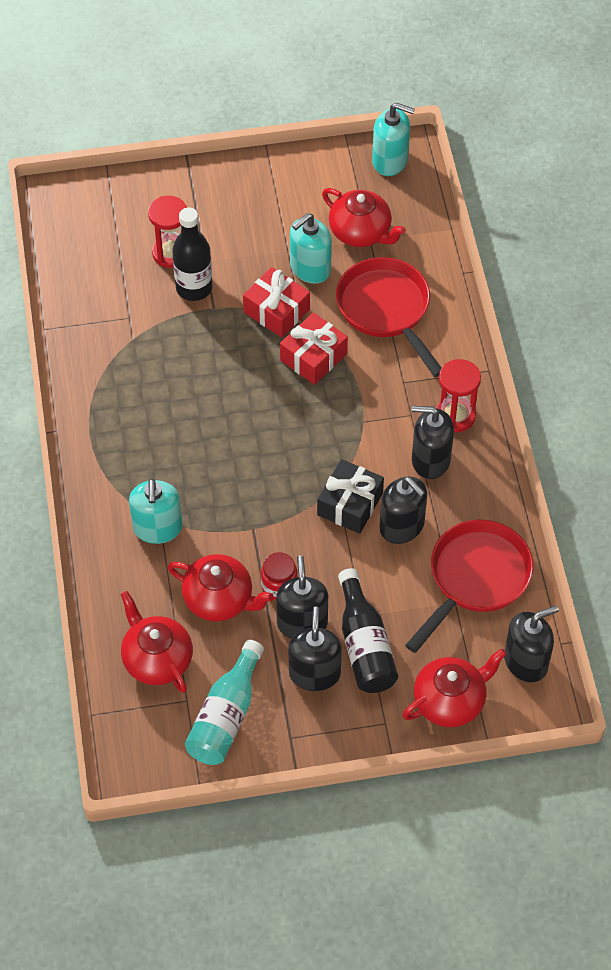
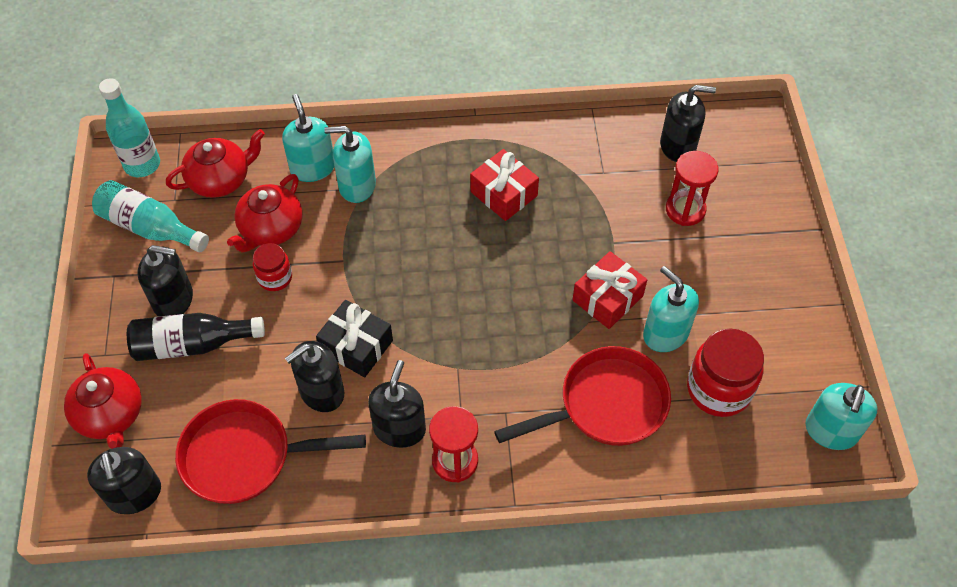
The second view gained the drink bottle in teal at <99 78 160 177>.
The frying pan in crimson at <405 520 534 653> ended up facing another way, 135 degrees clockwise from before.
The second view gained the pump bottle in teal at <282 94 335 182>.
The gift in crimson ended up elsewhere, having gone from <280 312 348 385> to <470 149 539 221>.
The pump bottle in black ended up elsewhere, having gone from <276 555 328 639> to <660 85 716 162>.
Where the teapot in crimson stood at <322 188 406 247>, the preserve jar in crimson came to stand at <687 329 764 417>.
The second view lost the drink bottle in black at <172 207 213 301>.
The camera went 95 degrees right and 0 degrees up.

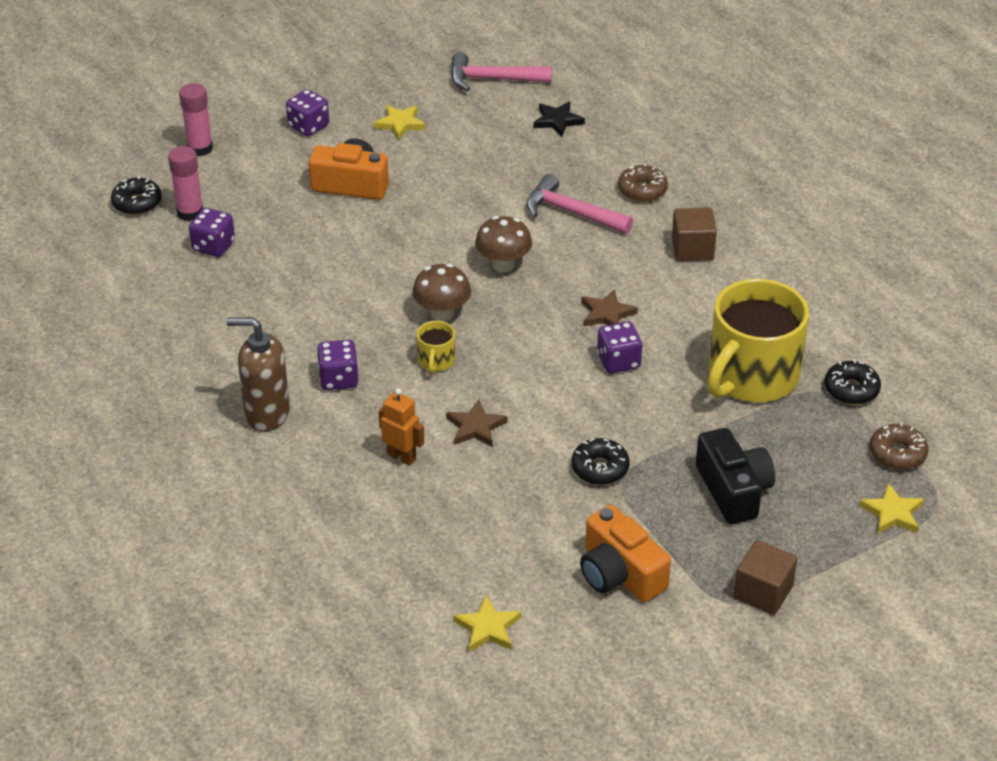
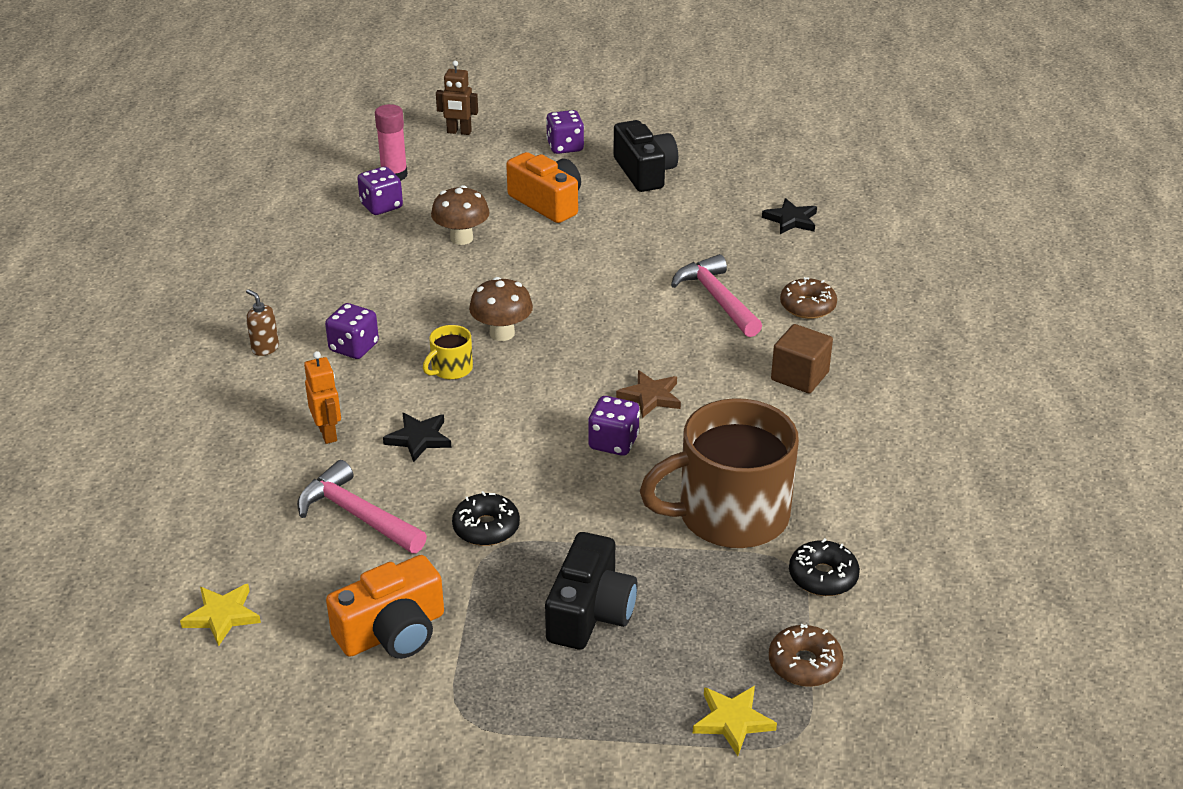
The size of the pump bottle in brown at <226 317 290 431> changed by a factor of 0.51.
The claw hammer in rosy ended up elsewhere, having gone from <451 52 552 91> to <297 460 427 553>.
The photo camera in orange at <580 505 671 602> ended up facing another way, 120 degrees counterclockwise from before.
What was the five-pointed star in brown at <446 400 508 447> turned into the five-pointed star in black at <383 413 452 462>.
The fungus in brown ended up elsewhere, having gone from <475 216 532 273> to <431 185 489 245>.
Where the glue in rosy stood at <179 83 213 156>, the toy robot in brown came to stand at <436 61 478 135>.
Where the five-pointed star in yellow stood at <374 105 426 140>, the photo camera in black came to stand at <614 120 678 192>.
What was the mug in yellow at <707 279 809 402> turned into the mug in brown at <640 398 799 548>.
The second view lost the doughnut in black at <111 176 162 215>.
The second view lost the solid cube in brown at <734 540 797 615>.
The camera went 35 degrees right and 5 degrees down.

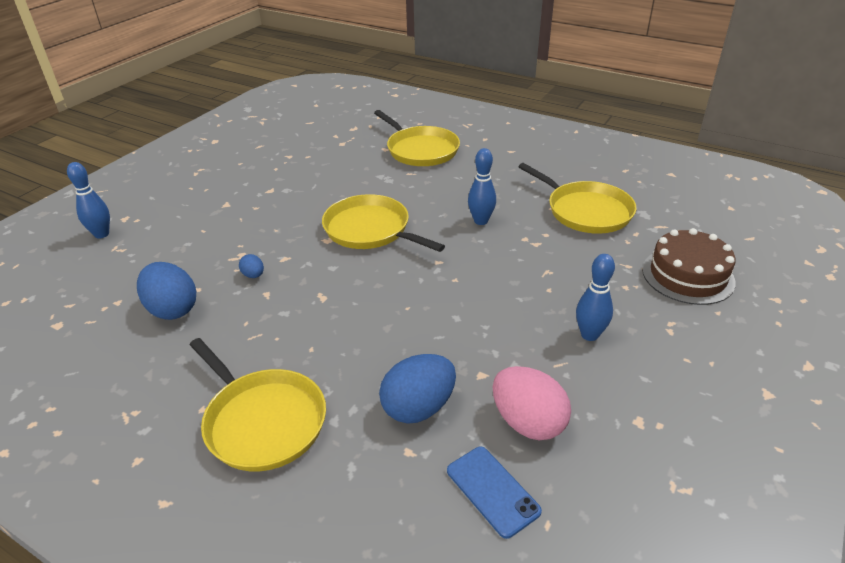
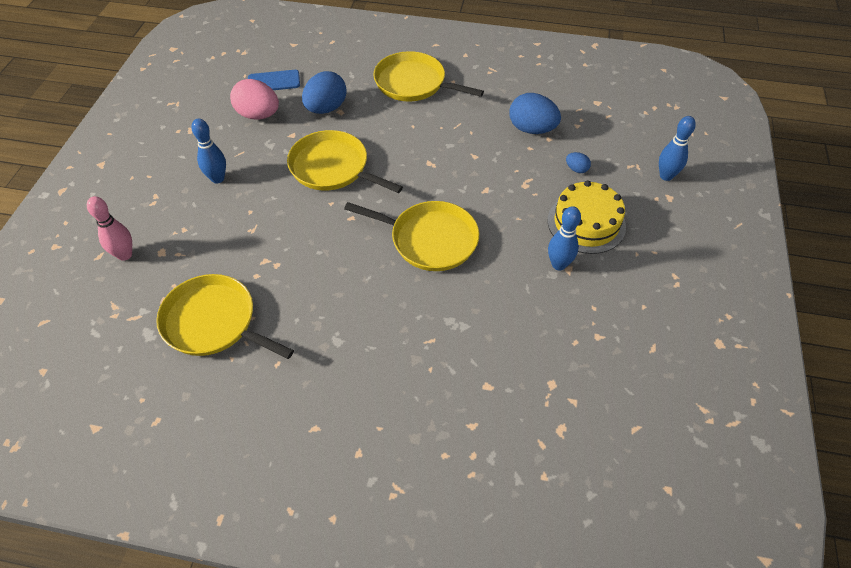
Where the gateau in brown stood at <642 228 736 305>, the tenpin in rosy came to stand at <87 196 132 261>.
The mobile phone in blue at <447 447 542 539> ended up facing another way, 45 degrees counterclockwise from before.
The frying pan in yellow ended up elsewhere, having gone from <374 110 460 166> to <287 130 403 193>.
The second view gained the gateau in yellow at <548 180 626 254>.
The tenpin in blue ended up elsewhere, having gone from <468 148 496 225> to <548 206 581 270>.
The egg shape in blue ended up elsewhere, having gone from <239 254 264 278> to <566 152 591 173>.
The camera went 160 degrees right and 15 degrees up.

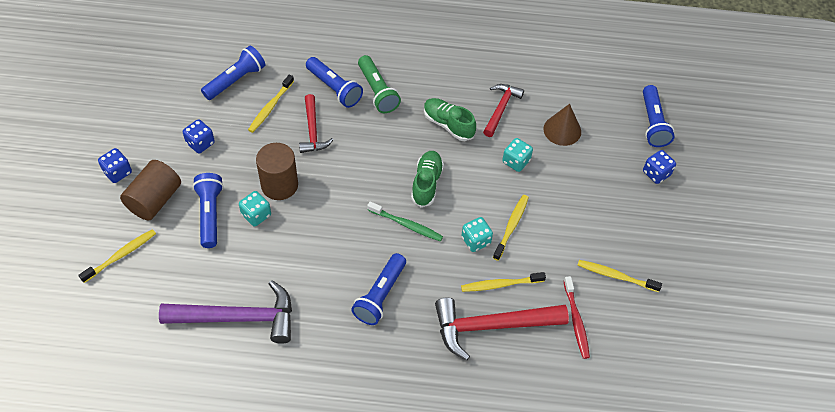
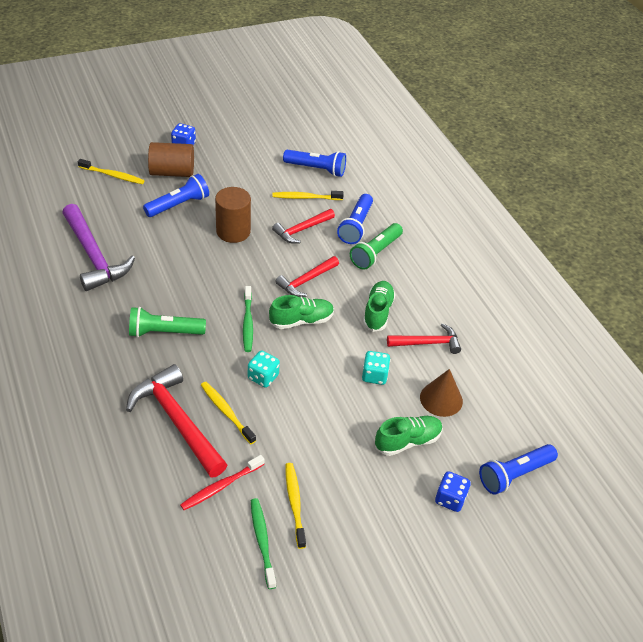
What was the torch in blue at <351 253 406 325> turned into the torch in emerald at <129 307 206 338>.
The second view gained the dental brush in emerald at <251 498 276 589>.
The second view gained the claw hammer in crimson at <275 256 339 297>.
The second view gained the lace-up shoe in emerald at <375 416 443 456>.
The second view lost the die in blue at <183 119 215 153>.
The second view lost the die in teal at <239 191 271 227>.
The second view lost the dental brush in yellow at <493 195 529 261>.
The camera went 60 degrees right and 10 degrees down.

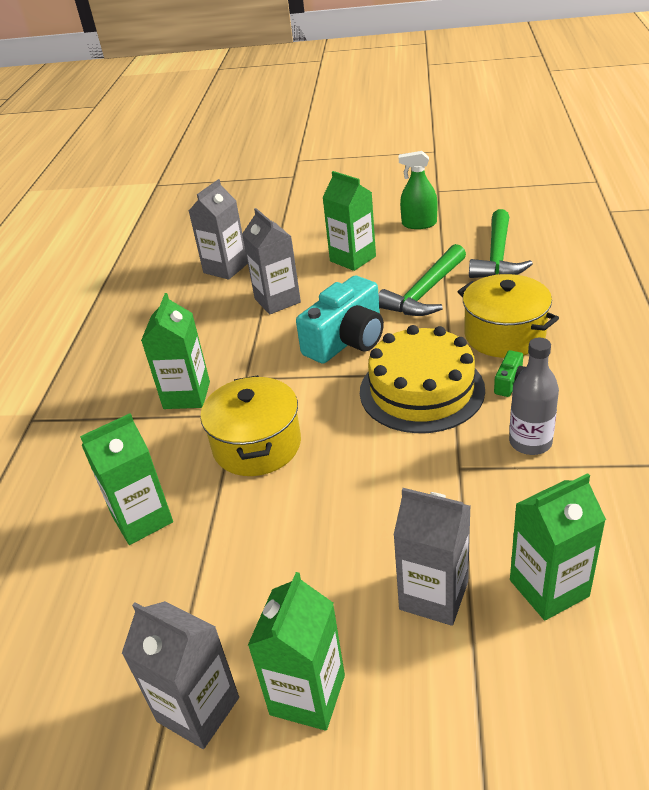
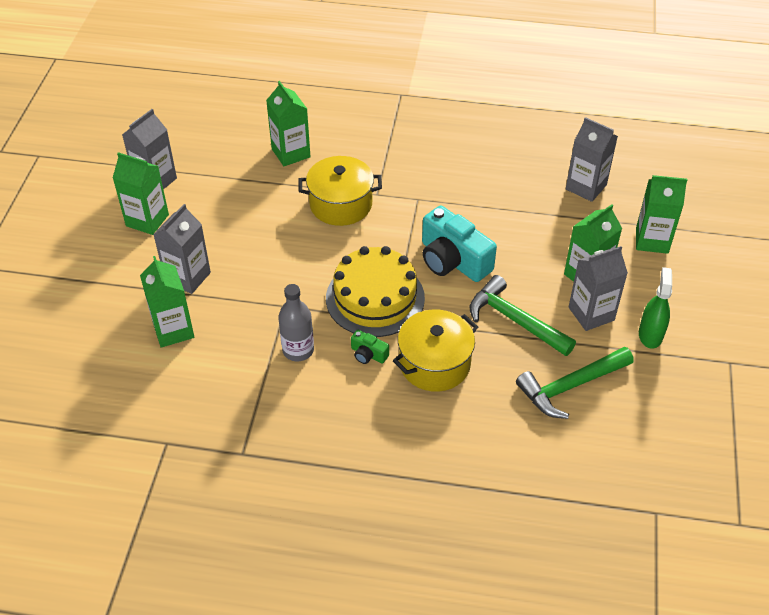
The claw hammer in emerald at <469 209 533 278> ended up facing another way, 45 degrees counterclockwise from before.
The carton in ash-grey ended up elsewhere, having gone from <242 208 301 314> to <569 246 628 331>.
The carton in emerald ended up elsewhere, having gone from <141 293 210 409> to <636 175 687 254>.
The camera went 90 degrees right and 10 degrees up.

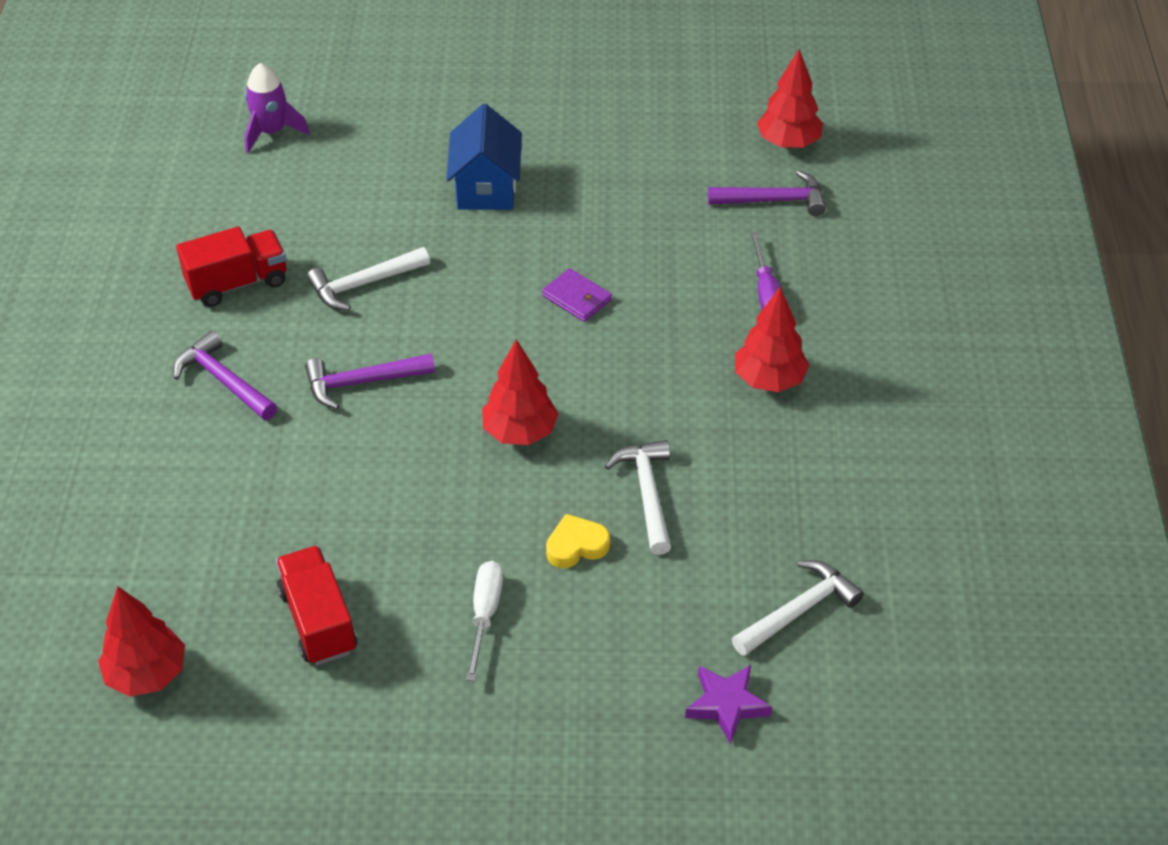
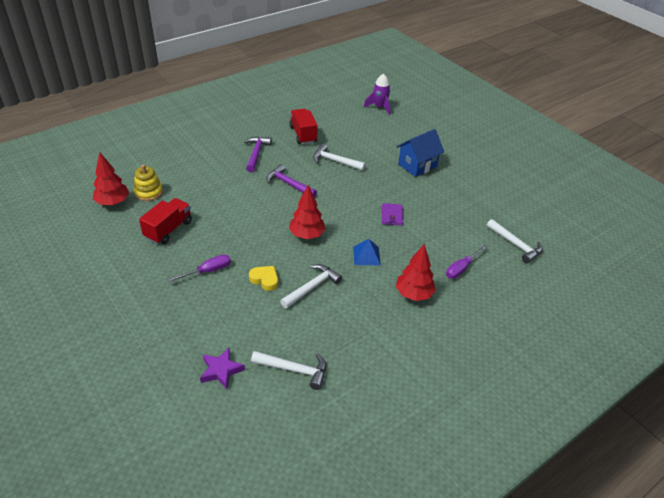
The second view gained the stacking toy in yellow at <134 164 163 201>.
What was the hand screwdriver in white at <466 561 503 681> turned into the hand screwdriver in purple at <167 254 231 283>.
The lorry in crimson at <176 227 287 307> ended up facing another way, 135 degrees counterclockwise from before.
The second view gained the pyramid shape in blue at <353 239 381 265>.
What was the claw hammer in purple at <708 170 826 216> turned into the claw hammer in white at <487 219 543 263>.
The second view lost the fir tree in crimson at <757 49 823 148>.
The camera went 50 degrees right and 5 degrees down.

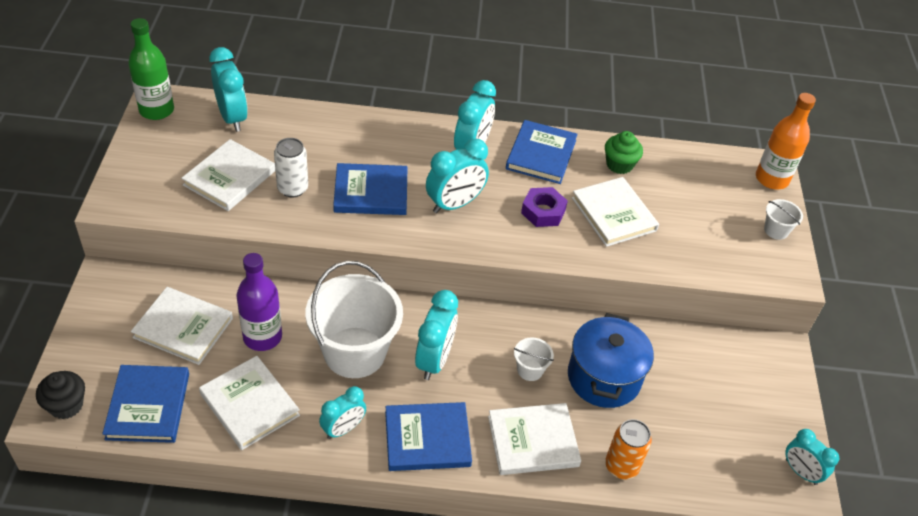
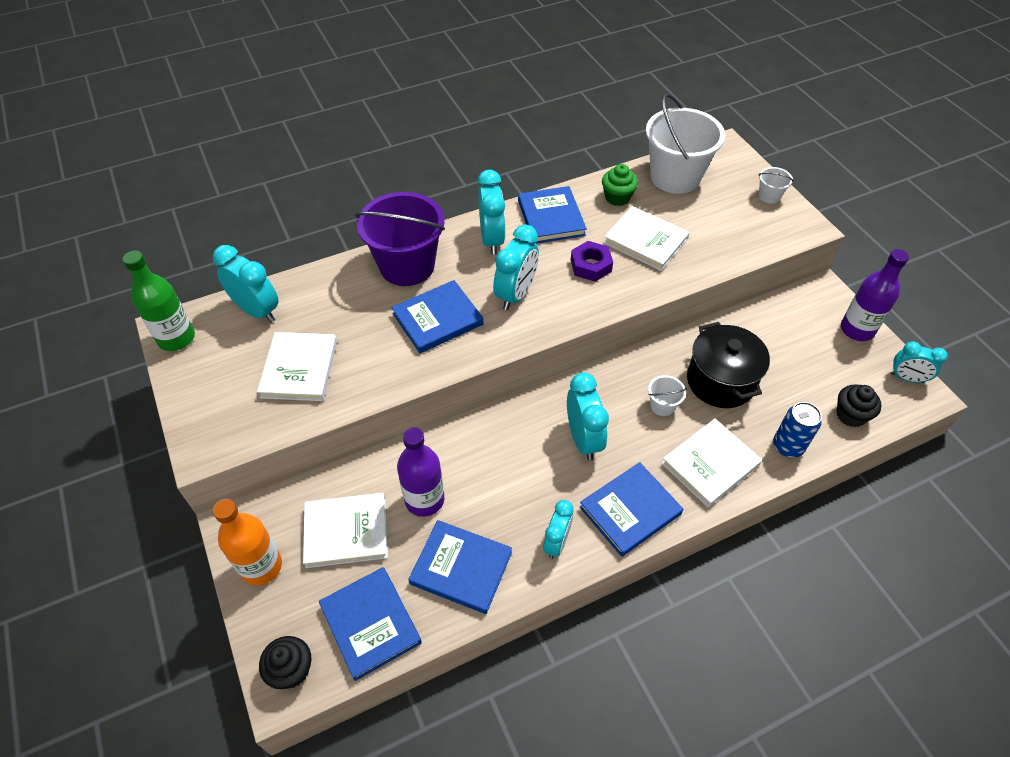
The drink bottle in orange ended up elsewhere, having gone from <756 93 816 189> to <213 499 282 586>.
The second view gained the pail in purple at <355 192 445 286>.
What was the hardcover in white at <199 356 300 450> turned into the hardcover in blue at <408 520 512 614>.
The pail in white ended up elsewhere, having gone from <306 261 403 378> to <646 94 725 194>.
What was the pot in blue at <568 313 654 408> turned into the pot in black at <687 322 770 408>.
What was the tin in orange at <605 419 652 479> turned into the tin in blue at <773 402 822 458>.
The second view gained the cupcake in black at <837 385 882 427>.
The second view gained the drink bottle in purple at <841 249 909 341>.
The second view lost the tin in white at <274 138 308 198>.
The camera went 25 degrees left and 5 degrees up.

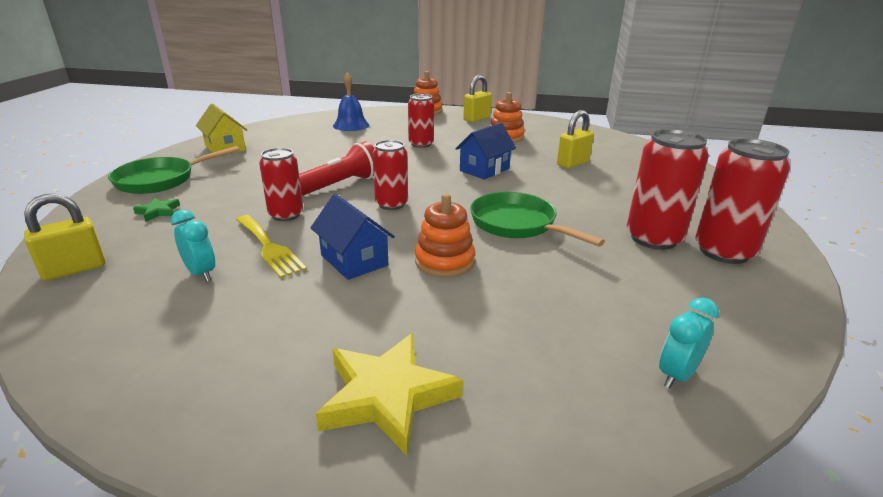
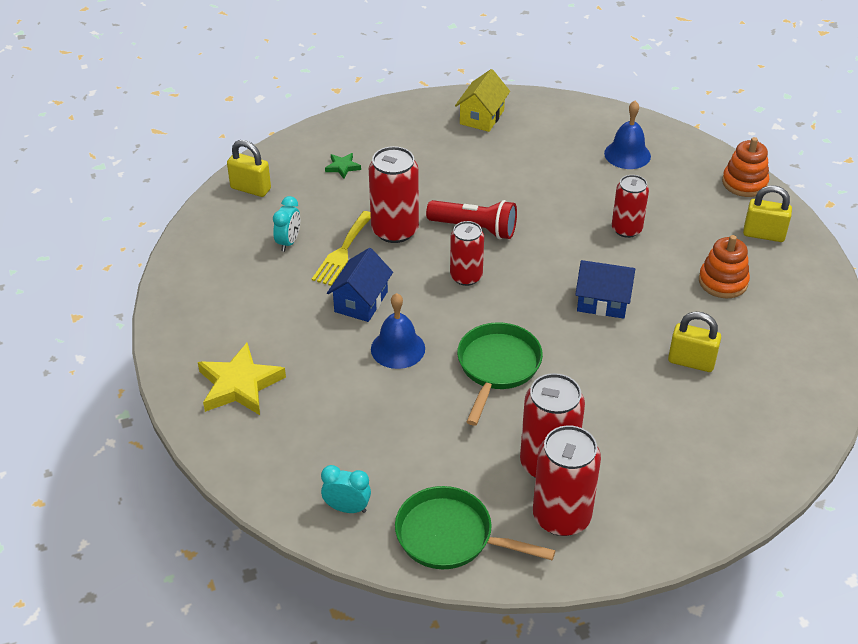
The size of the tin in crimson at <259 148 303 221> changed by a factor of 1.52.
Where the stacking toy in orange stood at <415 193 475 277>, the hand bell in blue came to stand at <371 293 425 369>.
The frying pan in emerald ended up elsewhere, having gone from <108 146 240 194> to <395 486 555 569>.
The camera went 60 degrees right and 15 degrees up.

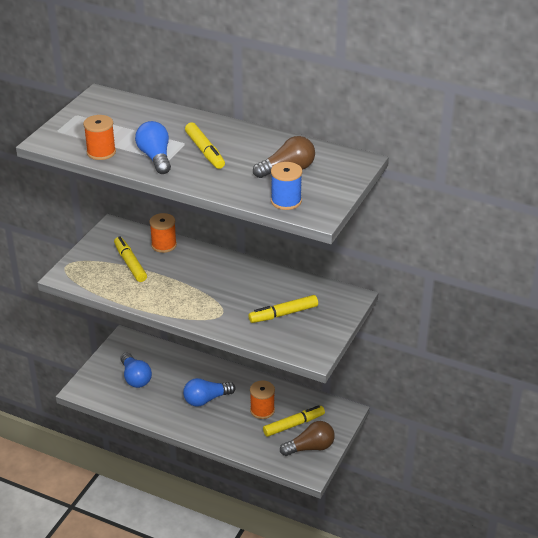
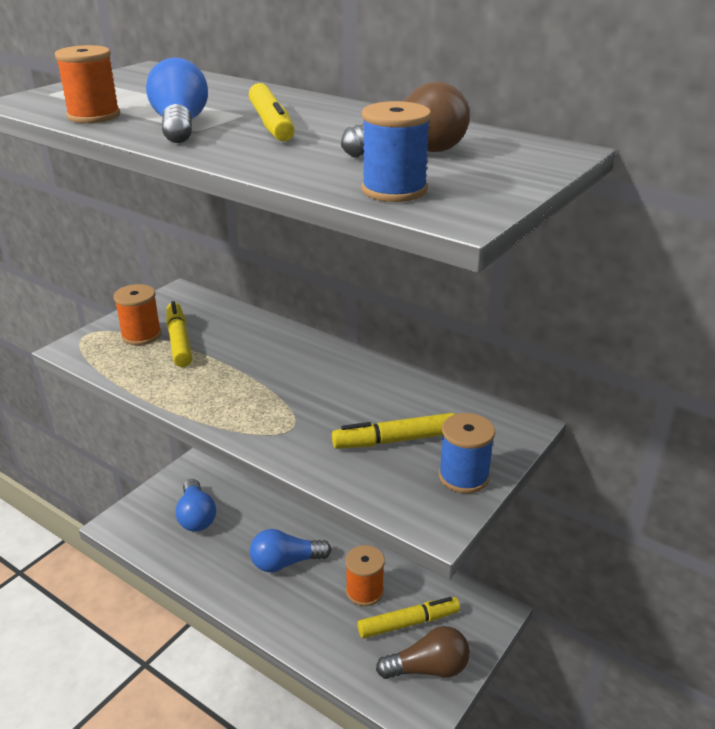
The reel of thread in orange ended up elsewhere, having gone from <149 213 177 253> to <114 284 161 345>.
The second view gained the reel of thread in blue at <439 413 495 493>.
The camera went 10 degrees right and 5 degrees down.

